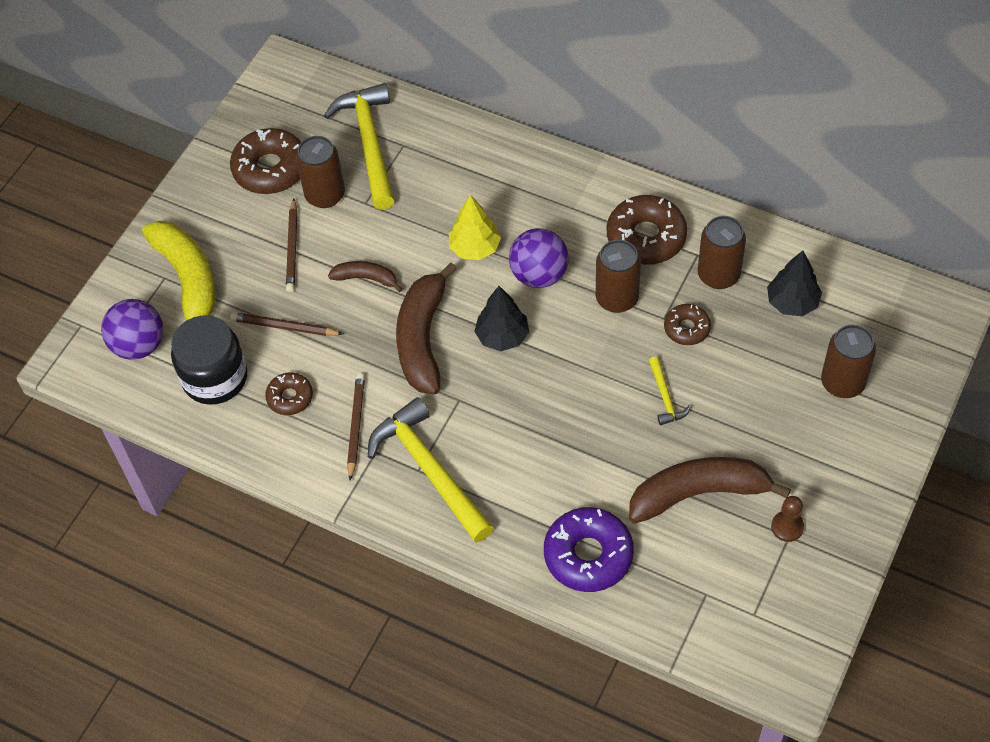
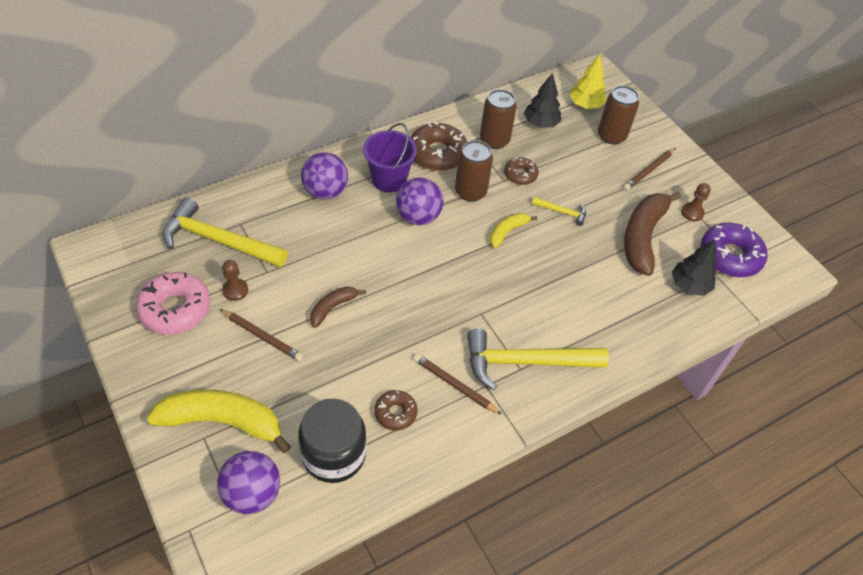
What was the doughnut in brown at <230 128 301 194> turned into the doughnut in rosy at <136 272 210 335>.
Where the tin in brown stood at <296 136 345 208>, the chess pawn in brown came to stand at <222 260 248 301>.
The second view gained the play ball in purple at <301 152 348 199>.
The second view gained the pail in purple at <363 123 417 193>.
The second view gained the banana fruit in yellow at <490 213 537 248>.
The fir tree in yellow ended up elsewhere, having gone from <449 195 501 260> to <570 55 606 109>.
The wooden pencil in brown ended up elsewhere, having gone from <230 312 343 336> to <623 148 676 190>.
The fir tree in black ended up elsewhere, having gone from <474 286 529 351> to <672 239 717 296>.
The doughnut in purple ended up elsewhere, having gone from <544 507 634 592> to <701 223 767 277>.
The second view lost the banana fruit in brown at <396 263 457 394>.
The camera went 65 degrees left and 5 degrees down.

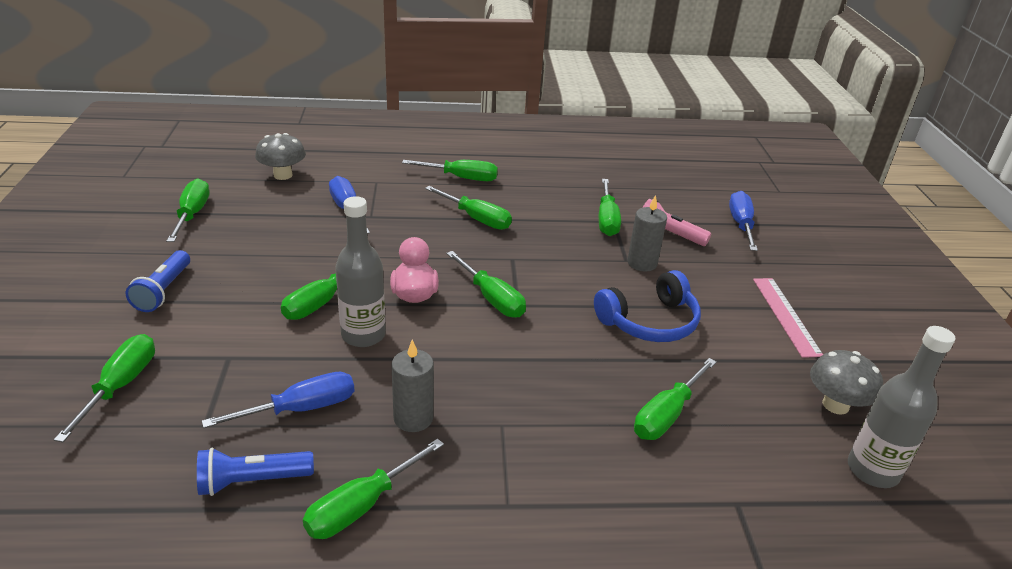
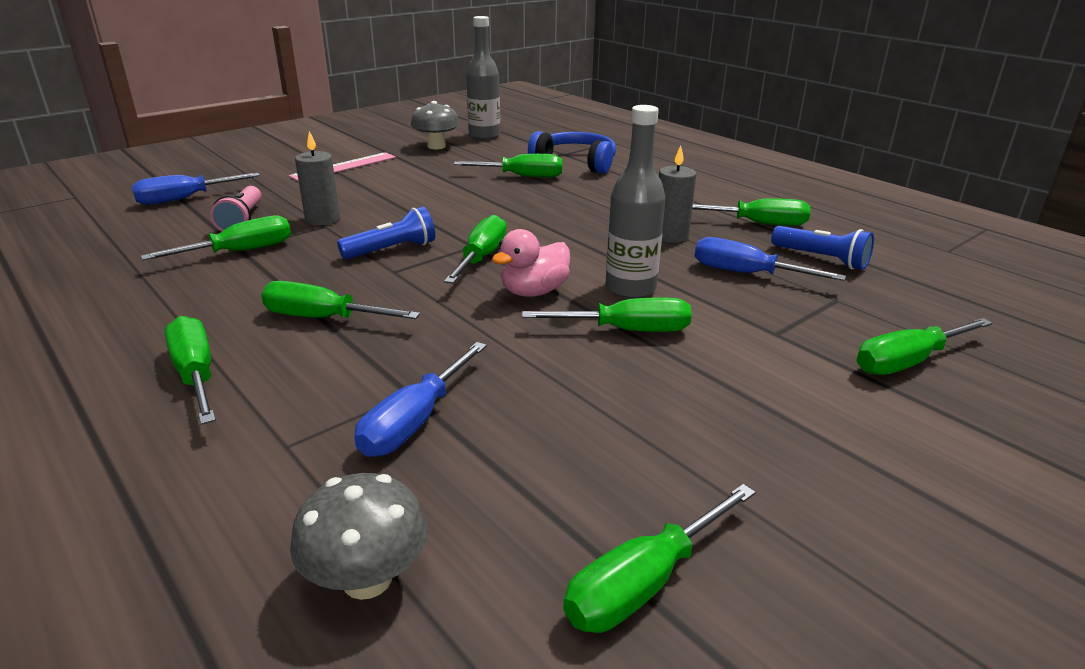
The hand screwdriver in emerald at <425 186 512 230> ended up facing another way, 75 degrees counterclockwise from before.
The torch in blue ended up elsewhere, having gone from <126 250 190 312> to <337 207 435 259>.
The over-ear headphones in blue ended up elsewhere, having gone from <594 270 701 342> to <528 131 616 174>.
The camera went 125 degrees left and 5 degrees down.

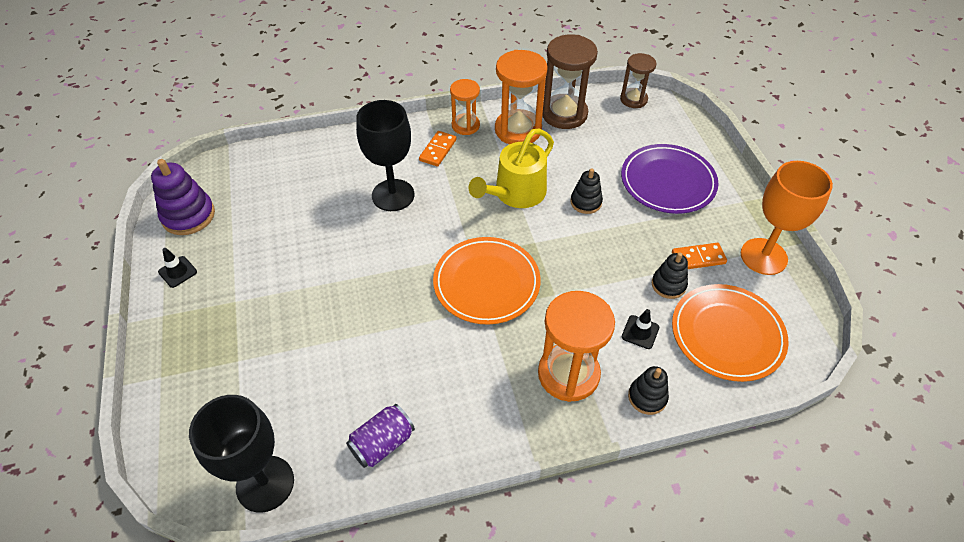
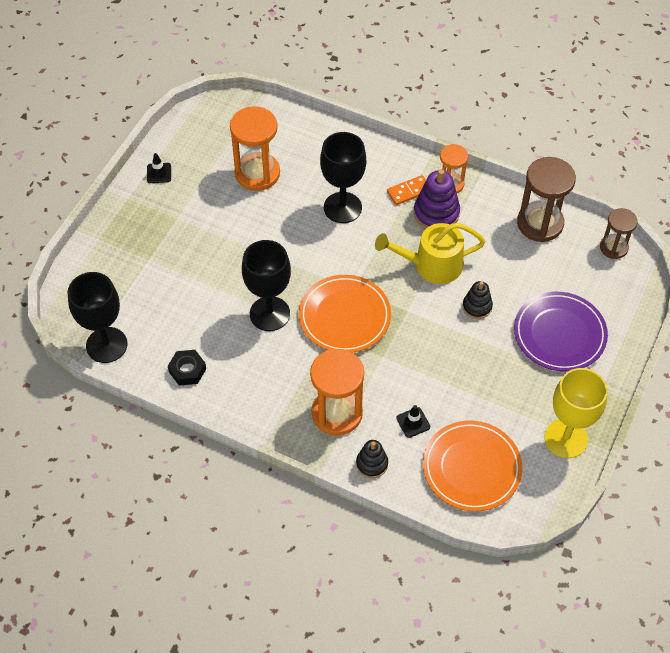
Where the tin in purple stood at <346 404 415 468>, the nut in black came to stand at <168 350 206 386>.
The sandglass in orange ended up elsewhere, having gone from <495 50 548 144> to <230 106 280 191>.
The second view gained the chalice in black at <242 240 291 331>.
The stacking toy in purple ended up elsewhere, having gone from <151 159 215 235> to <414 169 460 229>.
What was the chalice in orange at <741 161 833 275> turned into the chalice in yellow at <545 368 608 458>.
The second view lost the stacking toy in black at <652 252 688 299>.
The second view lost the domino in orange at <672 243 727 269>.
The camera went 40 degrees right and 5 degrees up.

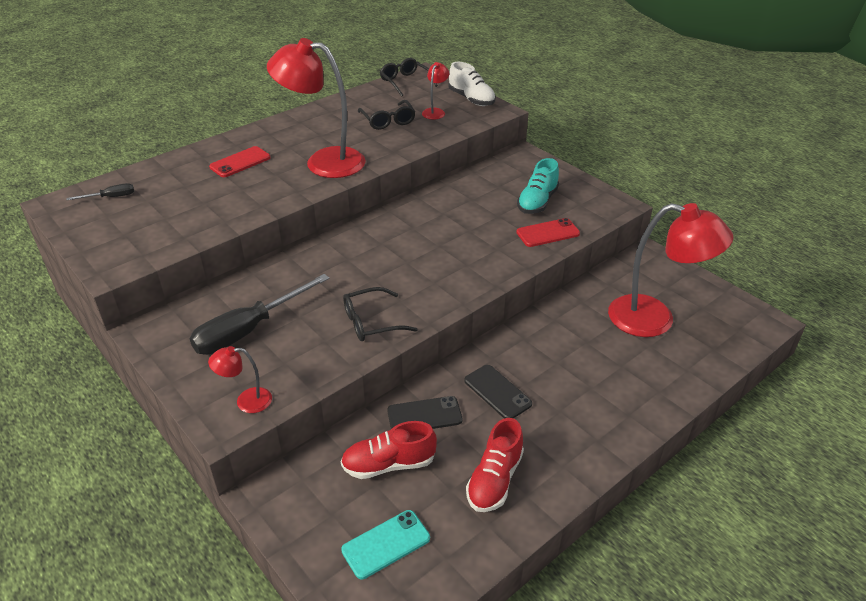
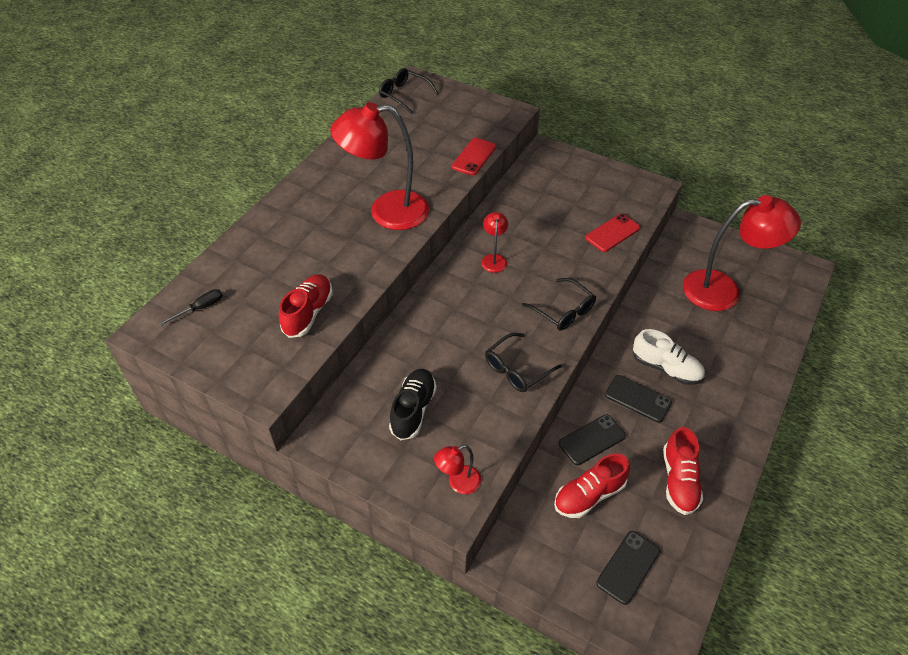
The second view gained the lace-up shoe in crimson at <279 274 333 338>.
Where the hand screwdriver in black stood at <189 274 330 355>, the lace-up shoe in black came to stand at <389 369 437 440>.
The mobile phone in crimson ended up elsewhere, having gone from <209 146 271 177> to <452 138 496 176>.
The reading lamp in crimson ended up elsewhere, having gone from <422 62 449 120> to <481 212 508 273>.
The eyeglasses in black ended up elsewhere, having gone from <358 100 416 130> to <522 278 596 330>.
What was the mobile phone in teal at <341 510 430 579> turned into the mobile phone in black at <596 531 660 605>.
The lace-up shoe in white ended up elsewhere, having gone from <448 62 496 106> to <633 329 705 385>.
The second view lost the lace-up shoe in teal at <517 158 559 214>.
The camera went 20 degrees left and 10 degrees up.

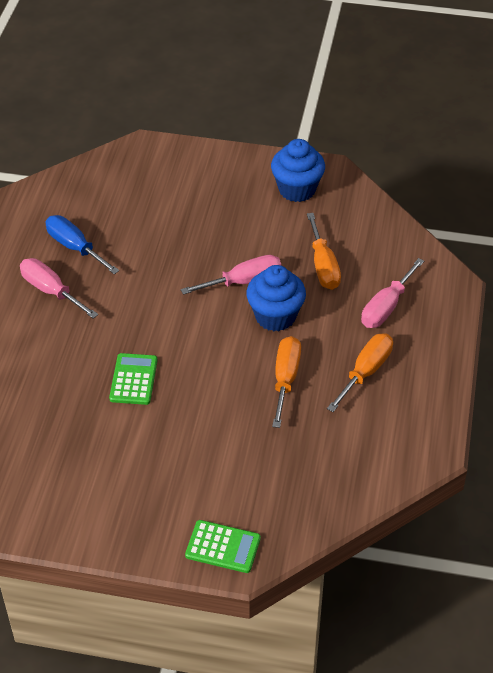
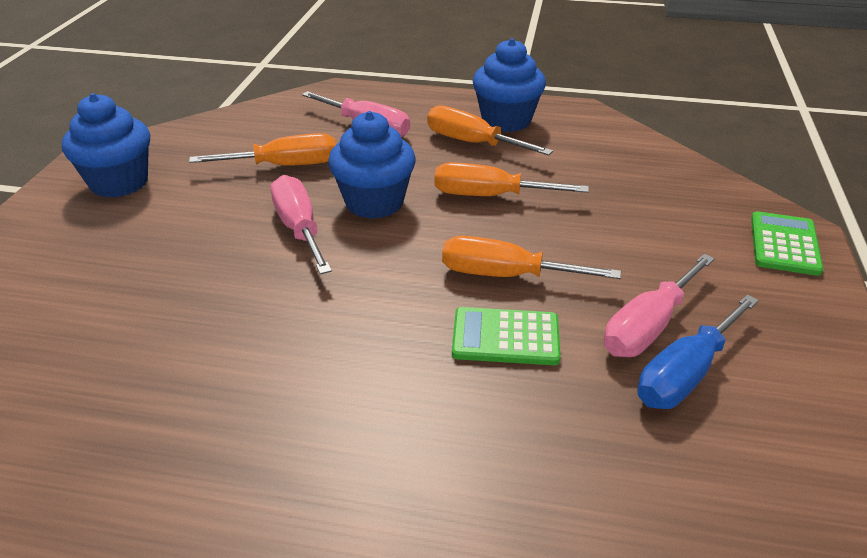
The second view gained the hand screwdriver in orange at <442 236 621 279>.
The second view gained the cupcake in blue at <473 38 546 132>.
The hand screwdriver in rosy ended up elsewhere, having gone from <20 258 98 319> to <604 254 715 357>.
The hand screwdriver in blue ended up elsewhere, having gone from <45 215 119 274> to <637 295 759 409>.
The camera went 90 degrees left and 10 degrees down.

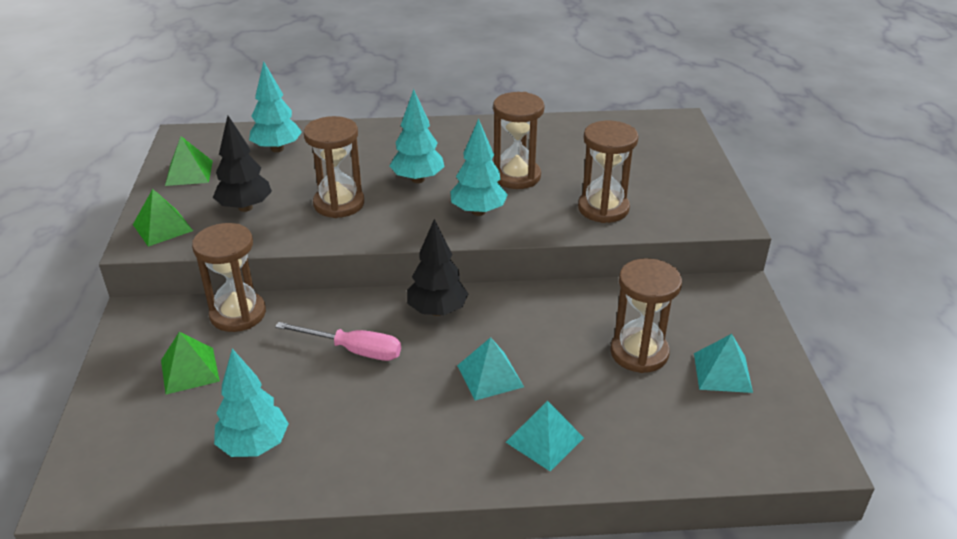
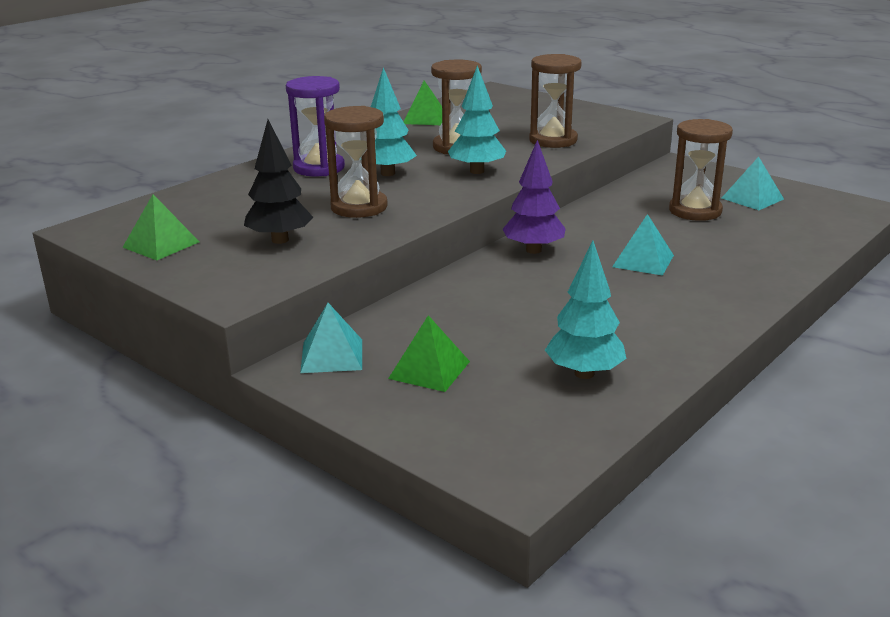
The second view gained the sandglass in purple at <286 76 345 176>.
The pyramid shape in teal ended up elsewhere, having gone from <506 400 584 471> to <300 303 362 373>.
The pyramid shape in emerald ended up elsewhere, having gone from <133 189 193 247> to <403 80 442 125>.
What was the fir tree in black at <407 219 468 316> turned into the fir tree in purple at <502 140 566 254>.
The second view lost the sandglass in brown at <192 223 266 332>.
The second view lost the fir tree in teal at <249 62 302 152>.
The second view lost the hand screwdriver in rosy at <275 322 401 361>.
The camera went 45 degrees left and 10 degrees down.

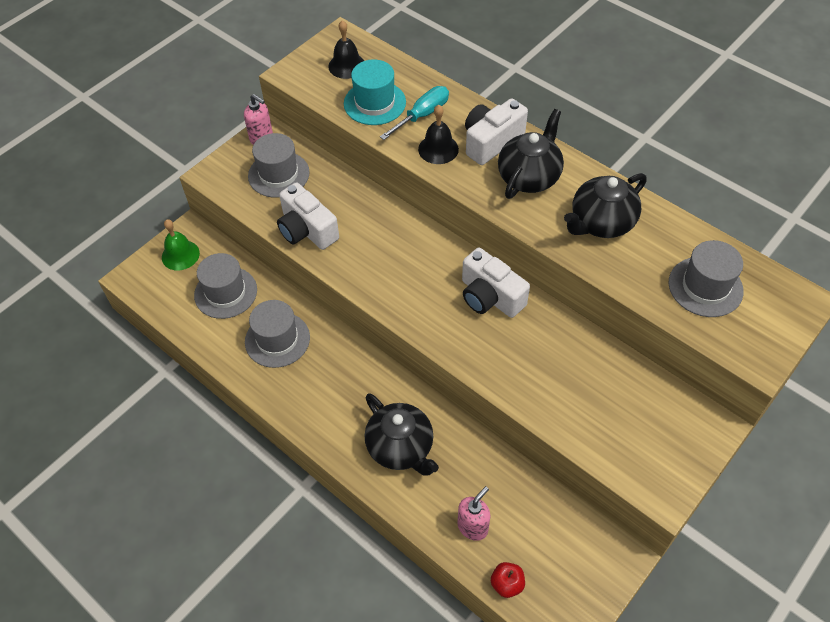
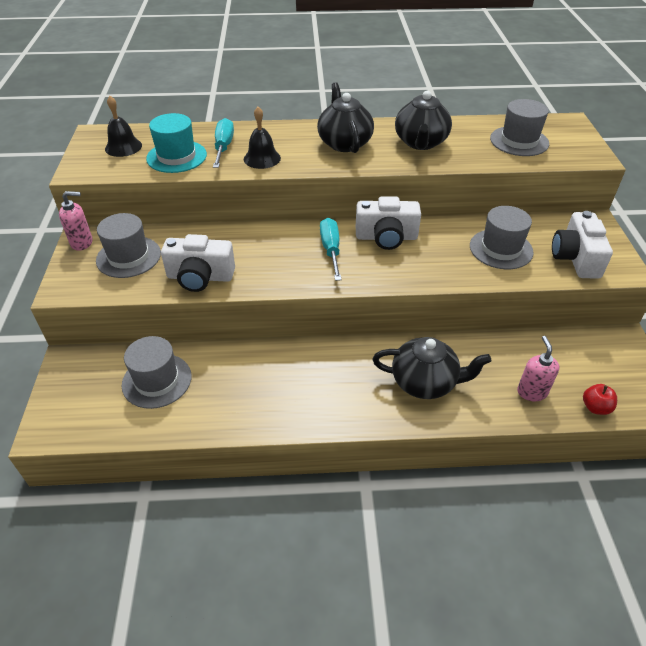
The second view gained the hand screwdriver in teal at <320 218 342 281>.
The top hat in ash-grey ended up elsewhere, having gone from <245 300 310 368> to <470 206 533 269>.
The photo camera in white ended up elsewhere, having gone from <465 98 528 165> to <552 211 613 279>.
The second view lost the hand bell in emerald at <162 219 200 270>.
The camera went 45 degrees left and 10 degrees down.

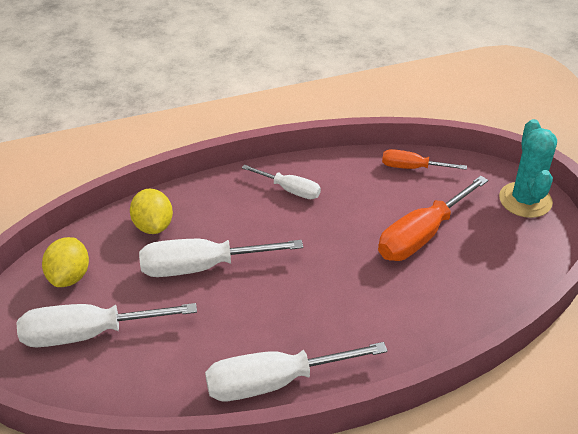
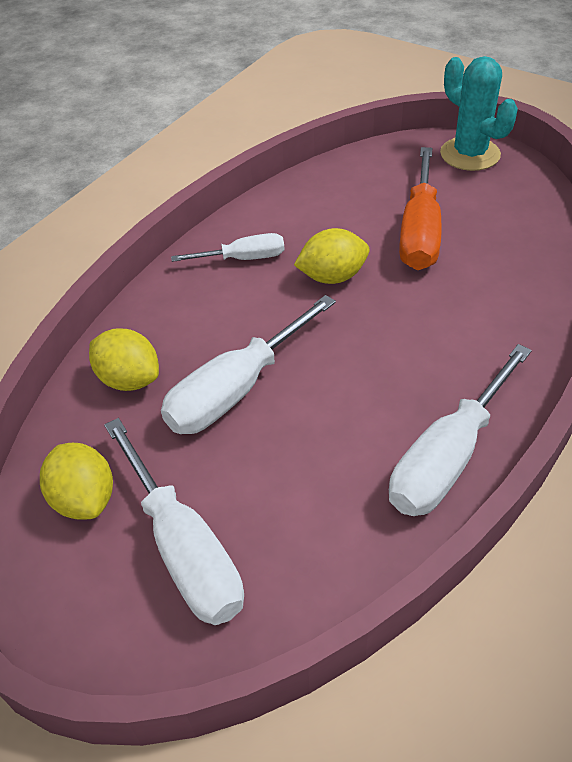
The hand screwdriver in white at <17 303 197 347> ended up facing another way, 75 degrees counterclockwise from before.
The second view gained the lemon in yellow at <294 228 369 284>.
The second view lost the hand screwdriver in orange at <382 149 467 170>.
The camera went 35 degrees left and 5 degrees up.

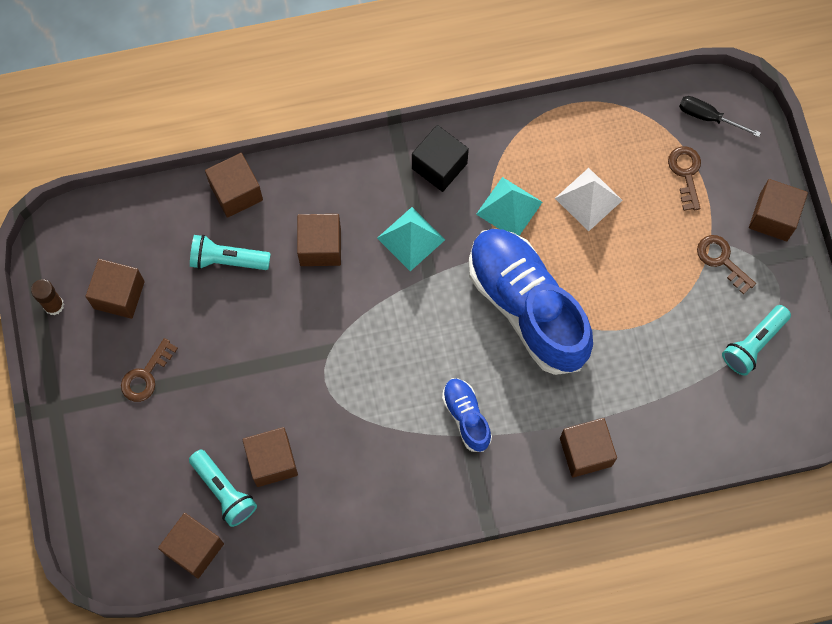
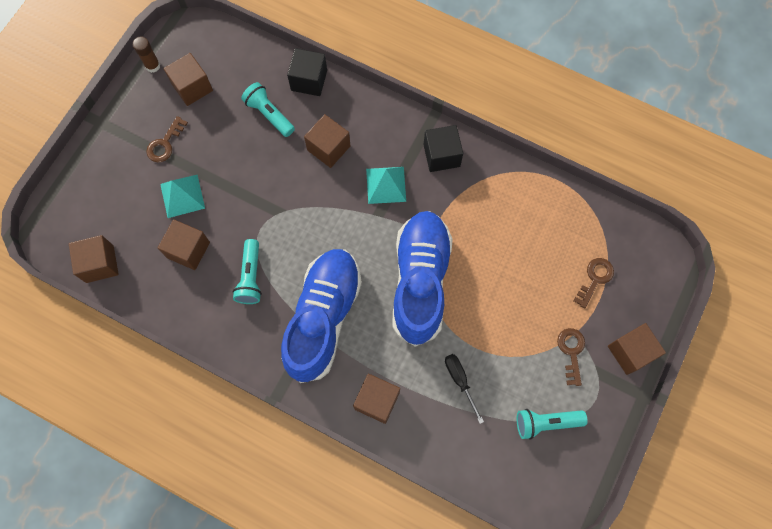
The door key in brown at <121 338 178 402> ended up facing another way, 45 degrees counterclockwise from before.
The pyramid shape in teal ended up elsewhere, having gone from <476 177 542 236> to <160 175 205 218>.
The torch in teal ended up elsewhere, having gone from <189 450 257 527> to <233 239 262 304>.
The size of the lace-up shoe in blue at <442 378 492 452> changed by a factor of 2.17.
What was the solid cube in brown at <205 153 263 218> turned into the solid cube in black at <287 48 327 96>.
The hand screwdriver in black ended up elsewhere, having gone from <679 96 761 137> to <445 354 484 424>.
The second view lost the pyramid shape in white at <555 168 623 231>.
The camera went 40 degrees right and 0 degrees up.

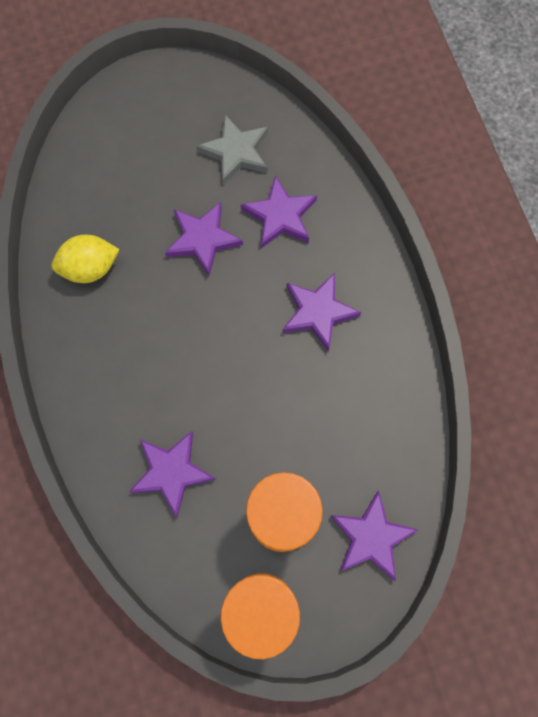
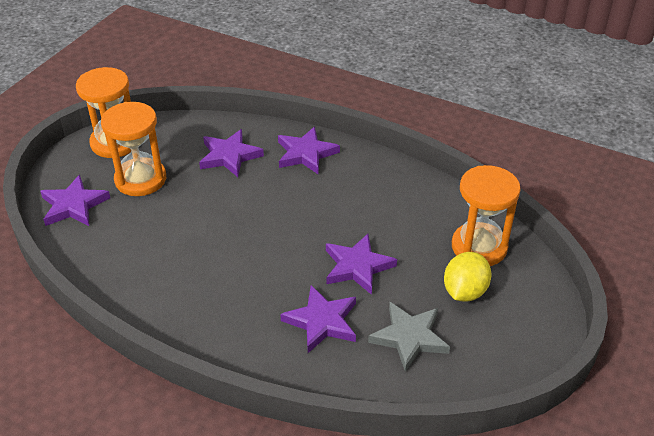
The five-pointed star in purple ended up elsewhere, having gone from <282 273 361 351> to <278 127 340 174>.
The lemon in yellow ended up elsewhere, having gone from <51 235 120 283> to <444 252 491 302>.
The second view gained the sandglass in orange at <452 165 521 266>.
The camera went 135 degrees right and 30 degrees down.

